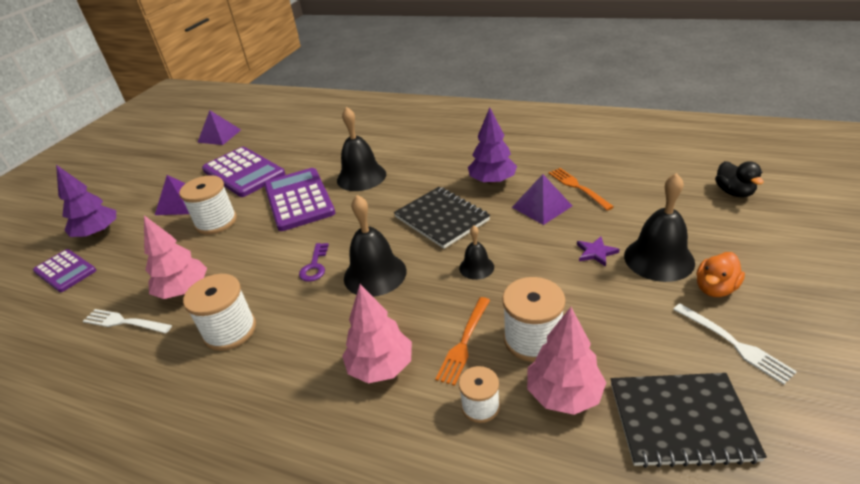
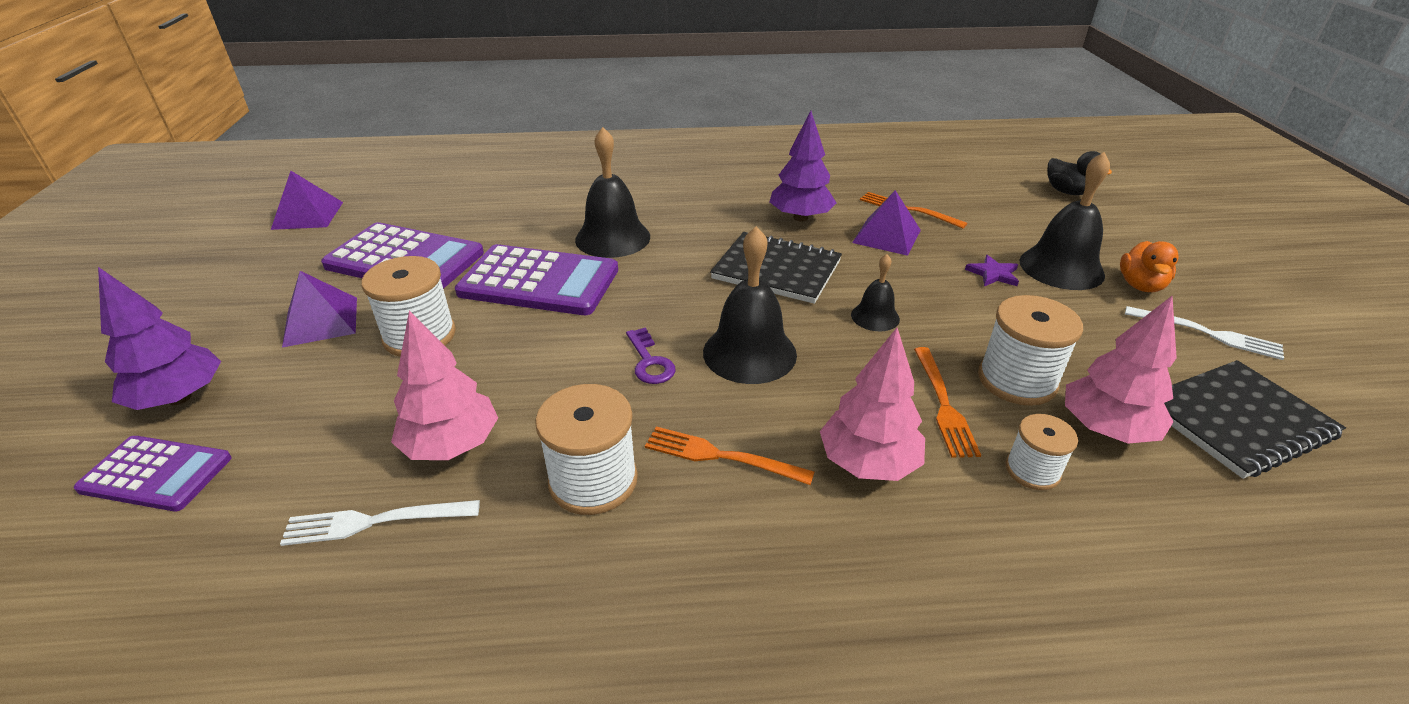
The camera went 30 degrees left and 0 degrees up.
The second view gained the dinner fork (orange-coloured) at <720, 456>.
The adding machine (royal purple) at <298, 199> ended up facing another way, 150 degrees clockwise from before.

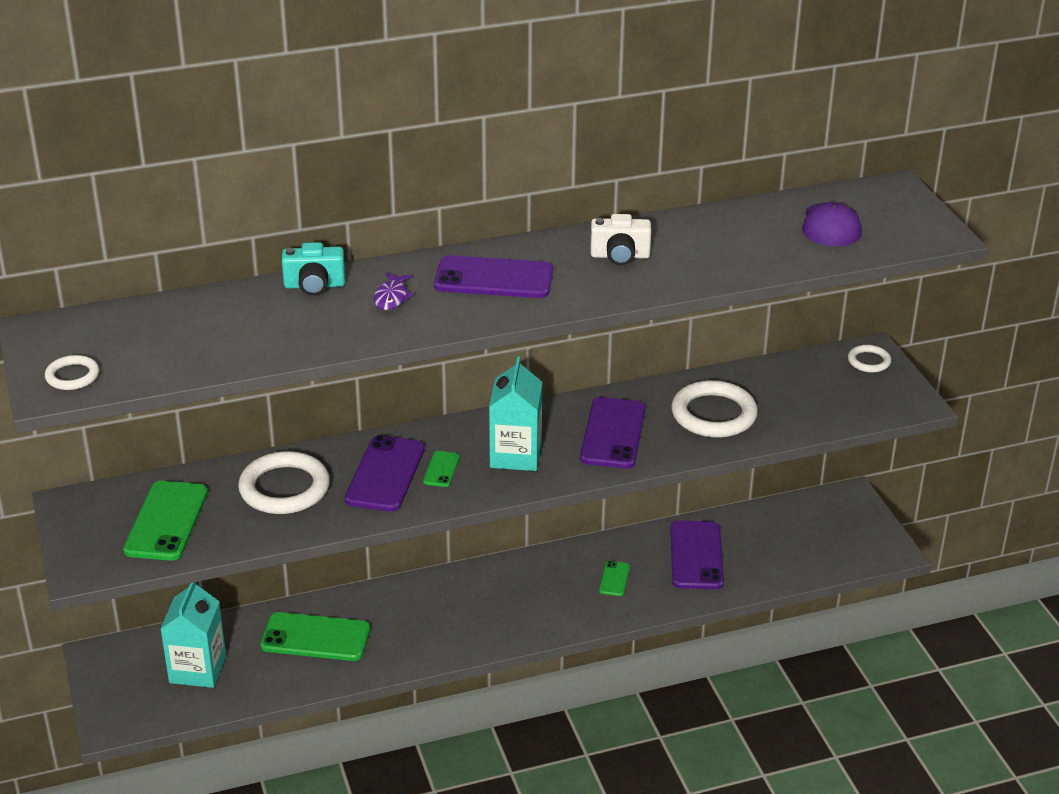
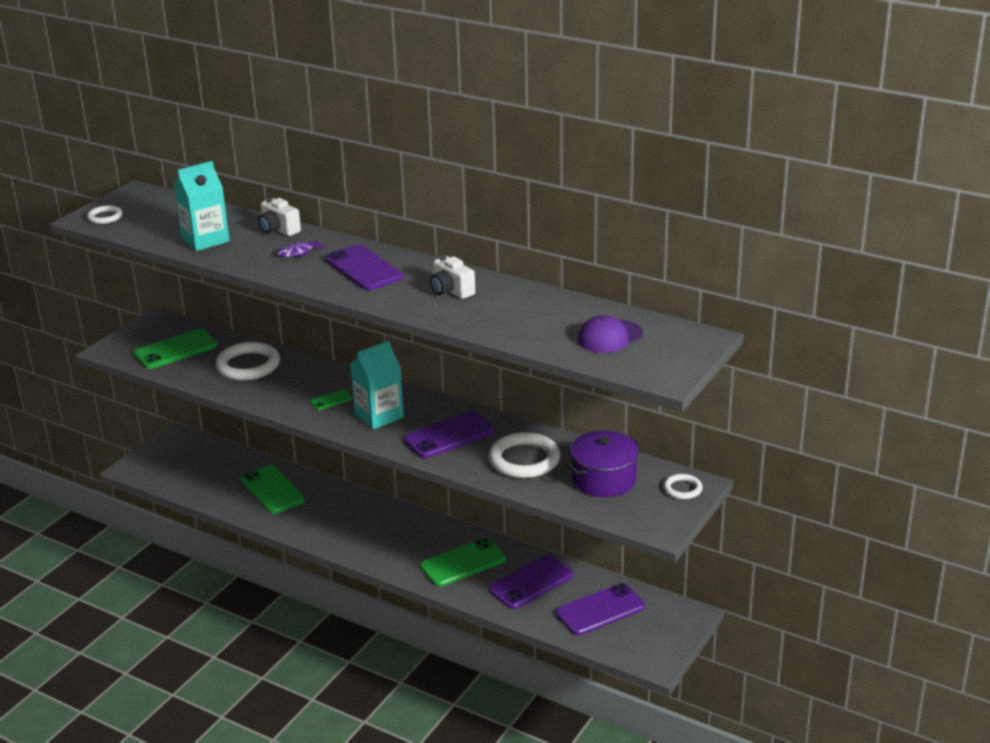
The camera went 50 degrees right and 5 degrees down.
The second view gained the cooking pot (royal purple) at <604, 479>.
The carton (aqua) ended up elsewhere, having gone from <197, 669> to <205, 240>.
The phone (royal purple) ended up elsewhere, having gone from <385, 474> to <600, 610>.
What was the compact camera (aqua) at <314, 285> turned into the compact camera (pure white) at <278, 229>.
The size of the phone (emerald) at <614, 579> changed by a factor of 2.07.

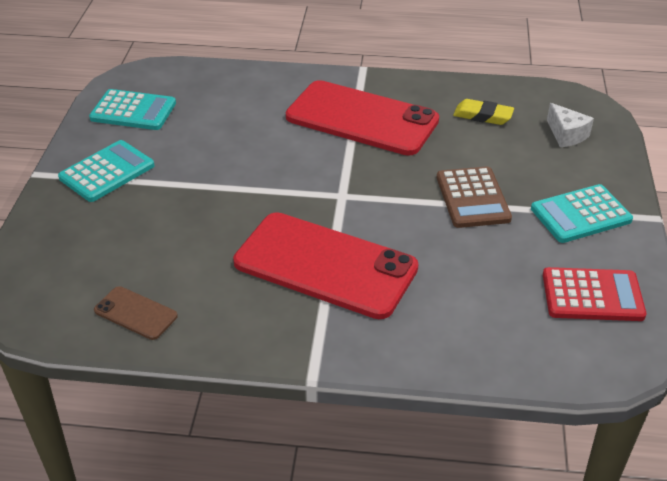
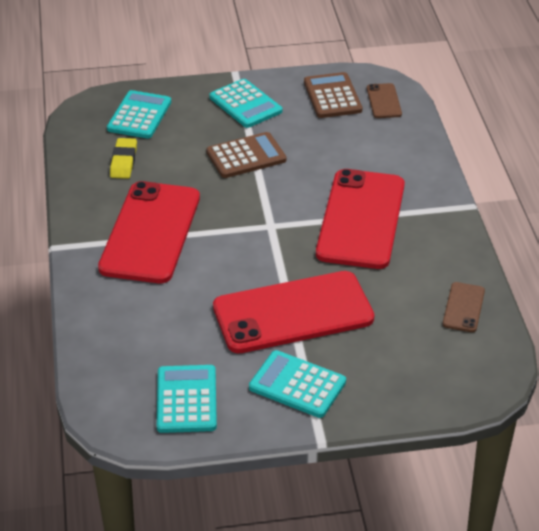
The camera went 105 degrees left and 0 degrees up.
The second view gained the phone (crimson) at <293, 313>.
The second view gained the phone (dark brown) at <384, 101>.
Where the piece of cheese (pure white) stood at <566, 135>, the adding machine (aqua) came to stand at <139, 115>.
What was the adding machine (crimson) at <592, 295> turned into the adding machine (dark brown) at <332, 96>.

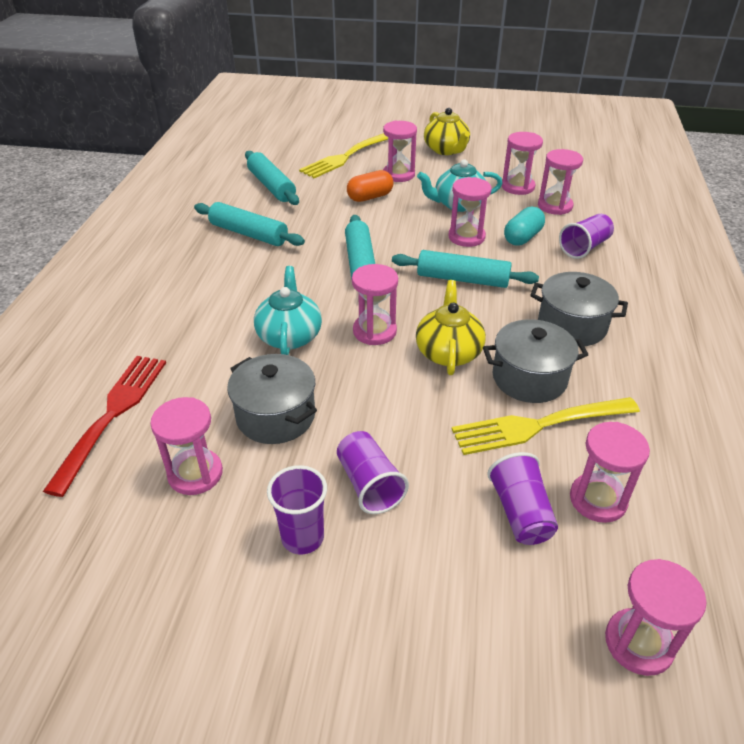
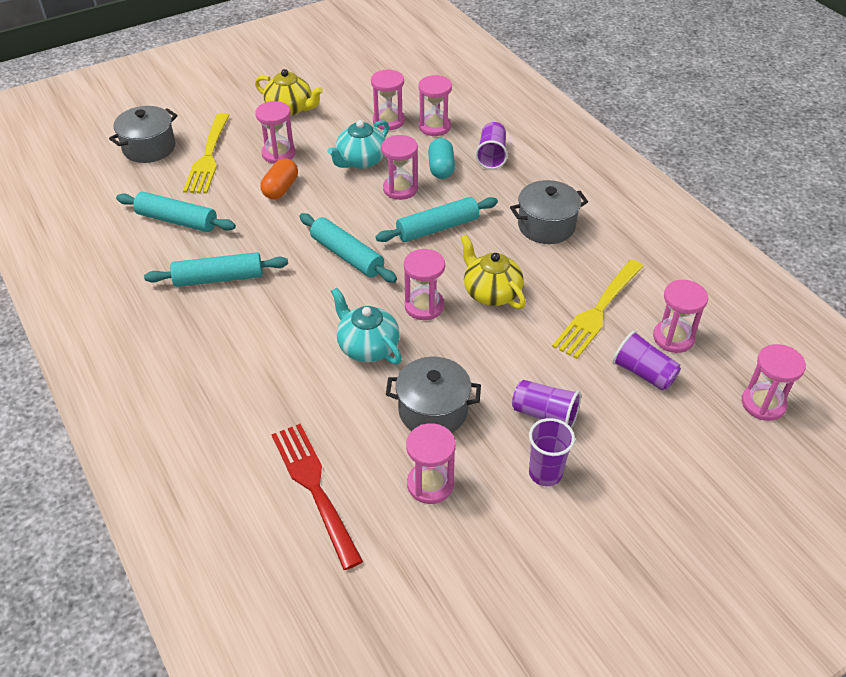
The camera went 40 degrees left and 5 degrees up.
The cooking pot (gray) ended up elsewhere, having gone from <529, 378> to <149, 148>.

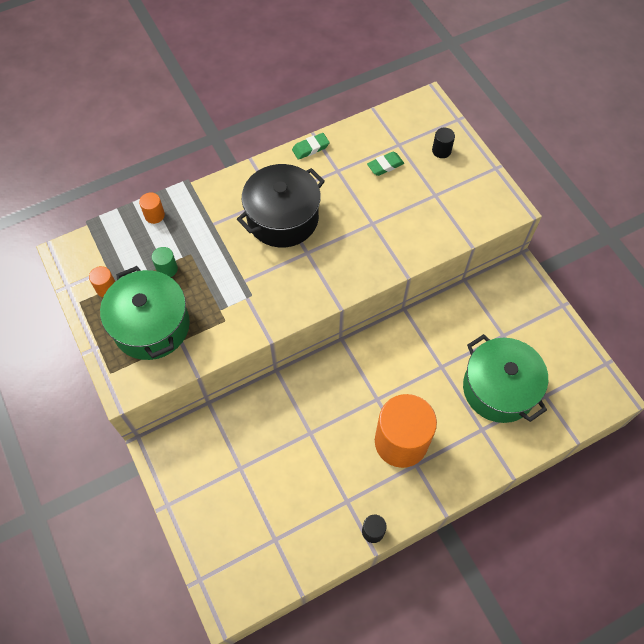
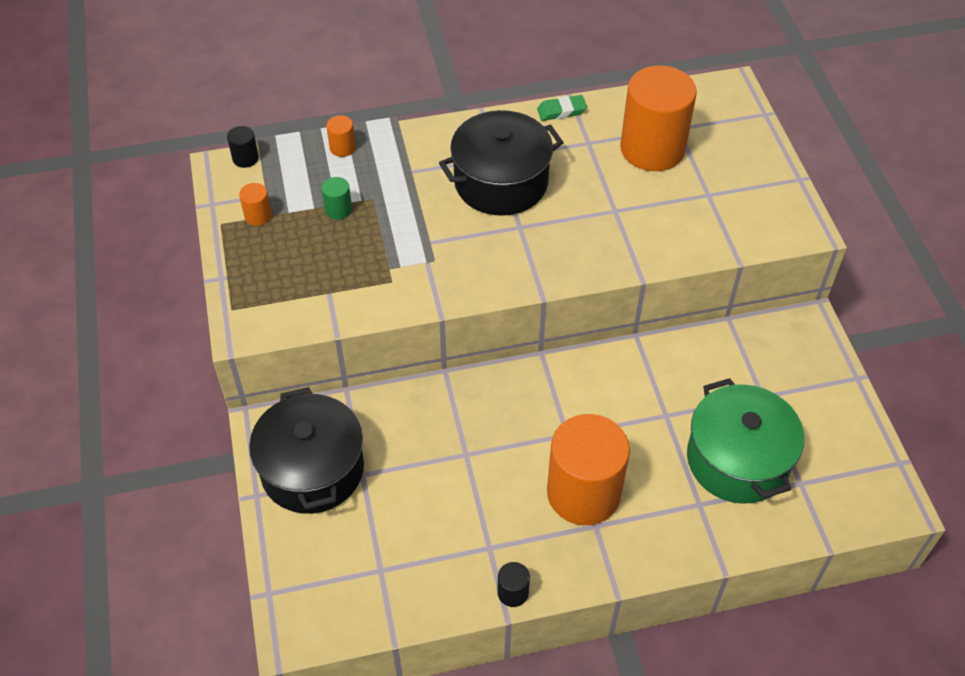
The camera went 15 degrees right and 10 degrees down.
The second view lost the cooking pot (emerald) at <151, 326>.
The second view gained the cooking pot (jet-black) at <312, 469>.
The cylinder (jet-black) ended up elsewhere, having gone from <441, 151> to <245, 158>.
Where the pencil eraser (emerald) stood at <385, 165>, the cylinder (orange-coloured) came to stand at <652, 149>.

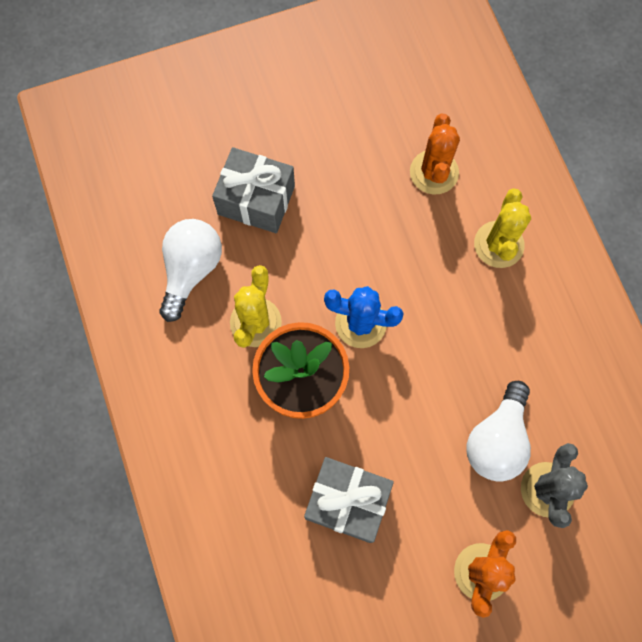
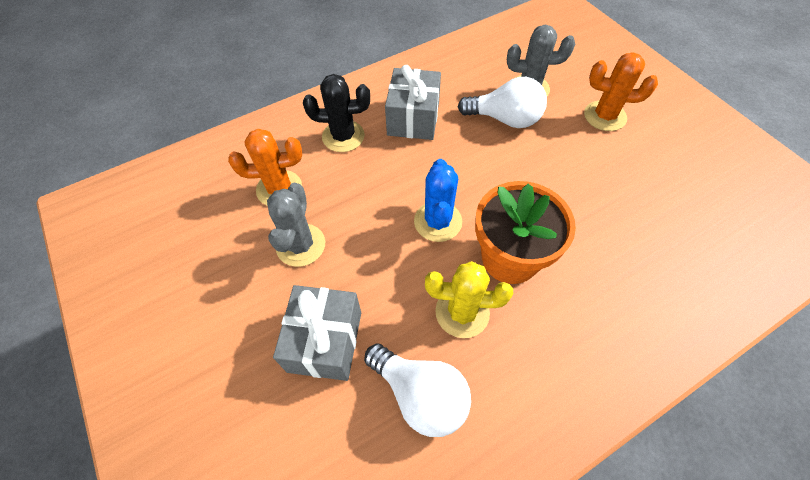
The camera went 100 degrees left and 15 degrees down.
The second view gained the prickly plant (gray) at <301, 245>.
The gift (gray) ended up elsewhere, having gone from <347, 502> to <413, 118>.
What was the prickly plant (yellow) at <498, 244> turned into the prickly plant (jet-black) at <343, 136>.
The light bulb (pure white) at <191, 270> ended up facing another way, 150 degrees counterclockwise from before.

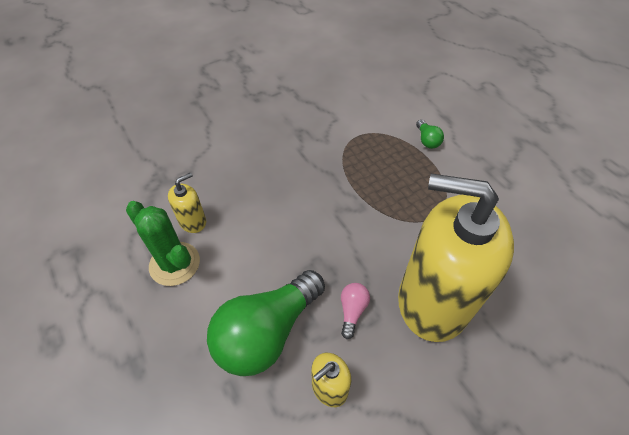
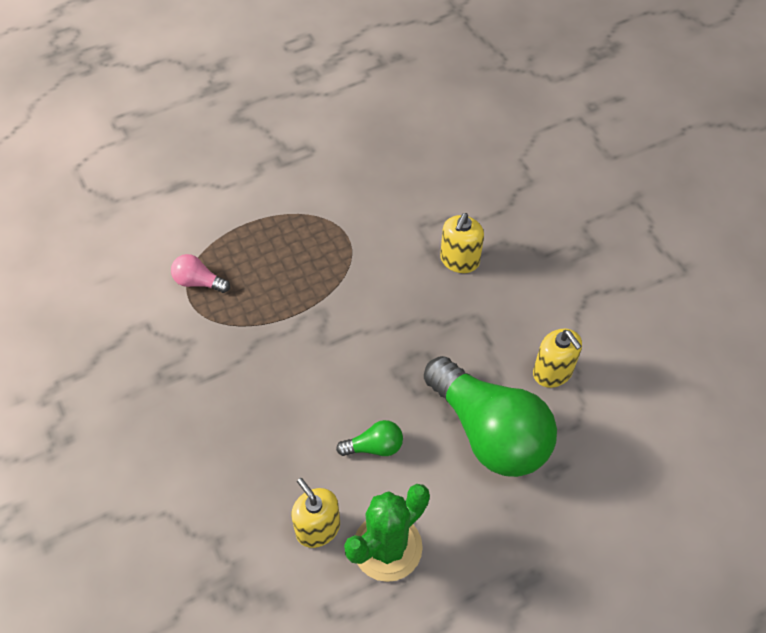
The camera went 85 degrees left and 5 degrees up.
The light bulb (pink) ended up elsewhere, having gone from <352, 311> to <198, 281>.
The light bulb (emerald) ended up elsewhere, having gone from <427, 140> to <374, 446>.
The size of the soap dispenser (yellow) at <433, 301> changed by a factor of 0.40.

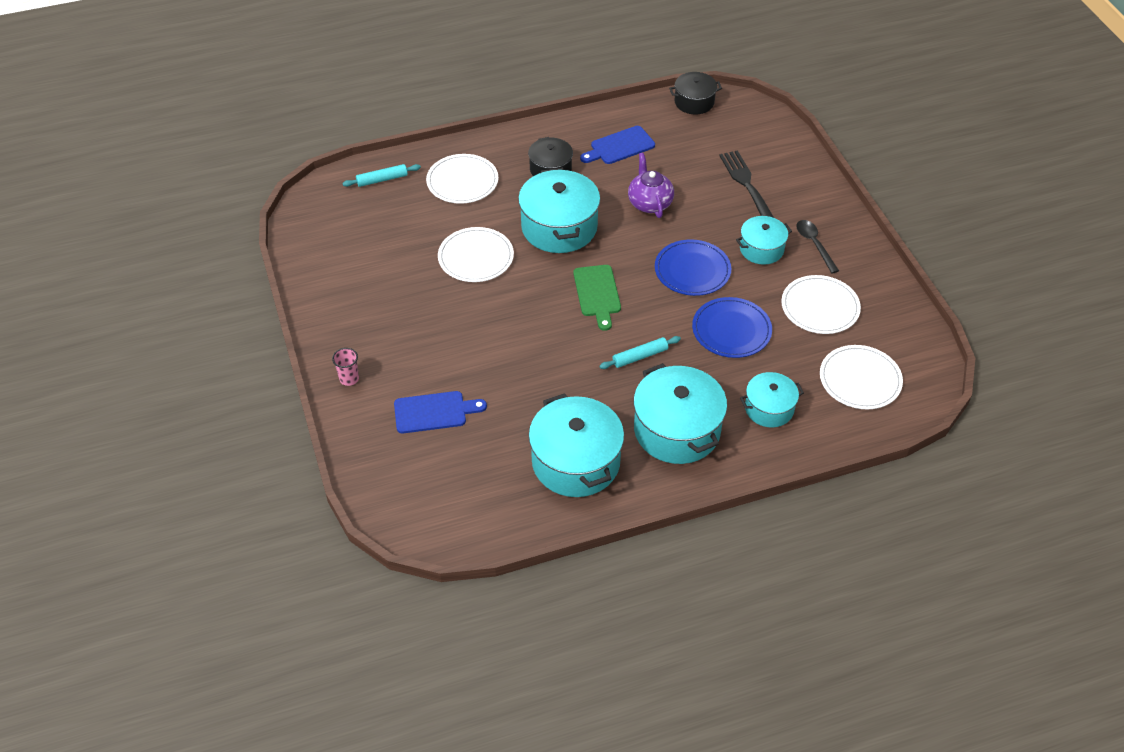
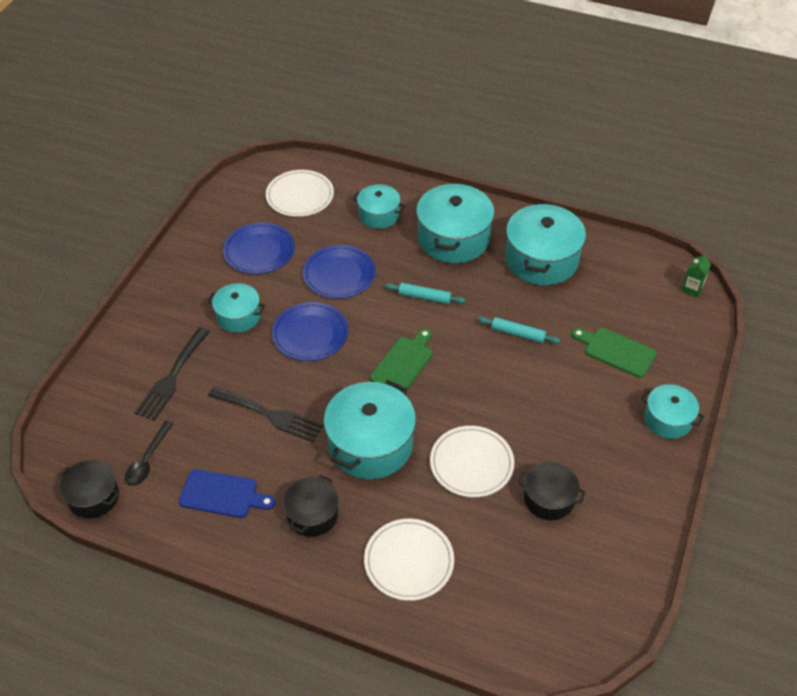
The camera went 140 degrees left and 0 degrees up.
The second view gained the cooking pot (jet-black) at <549, 499>.
The second view gained the carton (emerald) at <692, 289>.
The pastry roller (aqua) ended up elsewhere, having gone from <382, 179> to <518, 334>.
The spoon (jet-black) ended up elsewhere, having gone from <814, 244> to <148, 460>.
Where the beaker (pink) stood at <349, 378>, the cooking pot (aqua) came to stand at <668, 420>.
Where the teapot (royal purple) stood at <649, 203>, the dinner fork (jet-black) came to stand at <270, 415>.
What was the bread board (blue) at <434, 412> turned into the bread board (emerald) at <616, 351>.
What was the flat dish (pure white) at <820, 307> turned into the flat dish (blue) at <259, 251>.

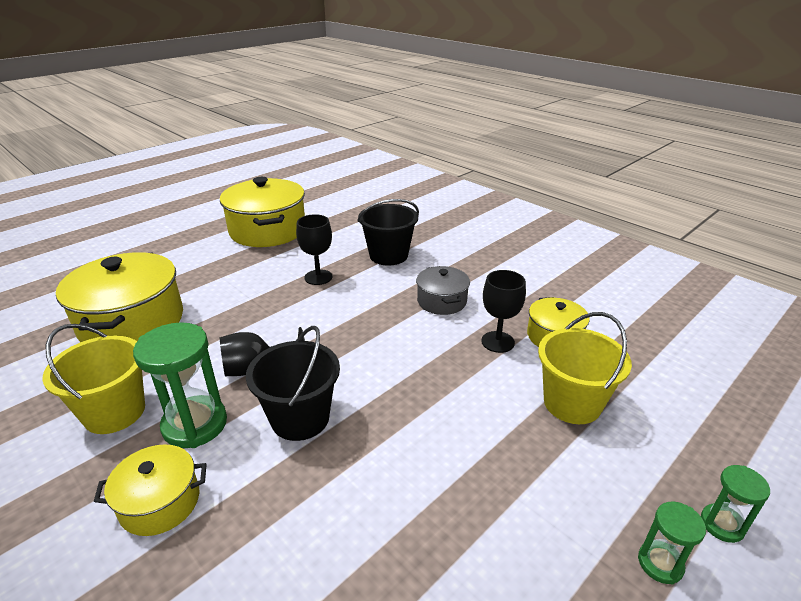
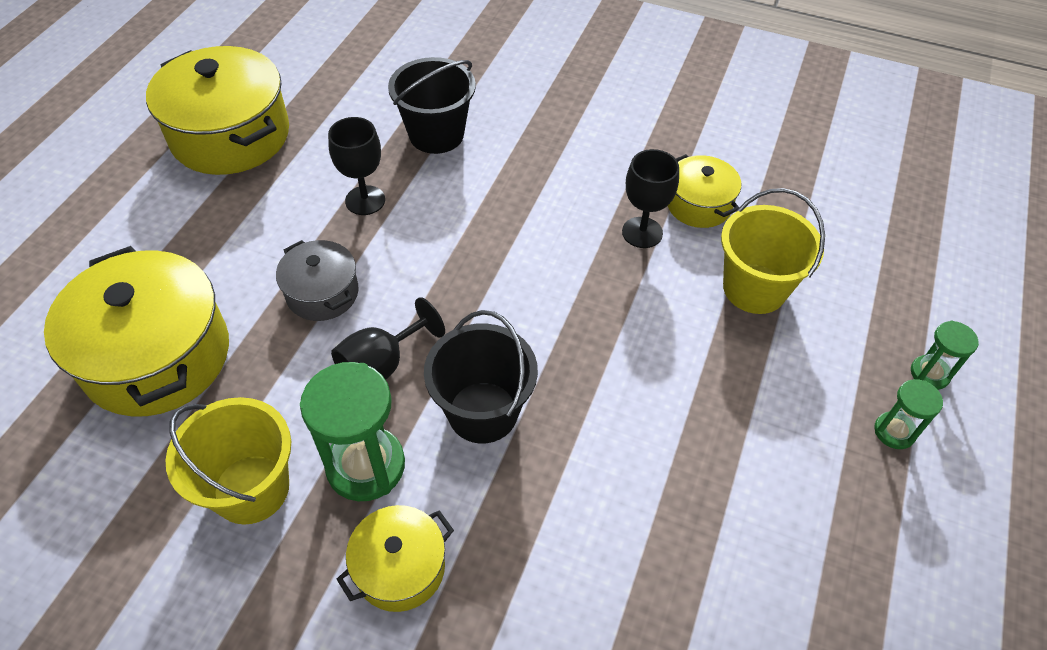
The camera went 25 degrees left and 20 degrees up.
The cooking pot (gray) ended up elsewhere, having gone from <441, 301> to <322, 293>.

